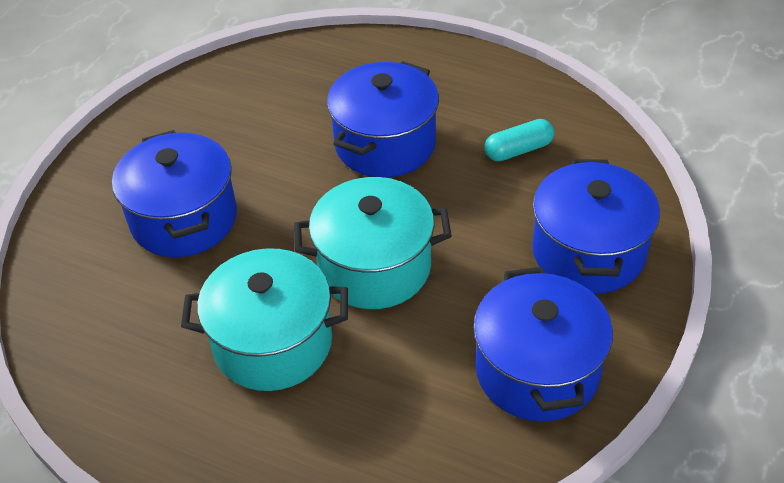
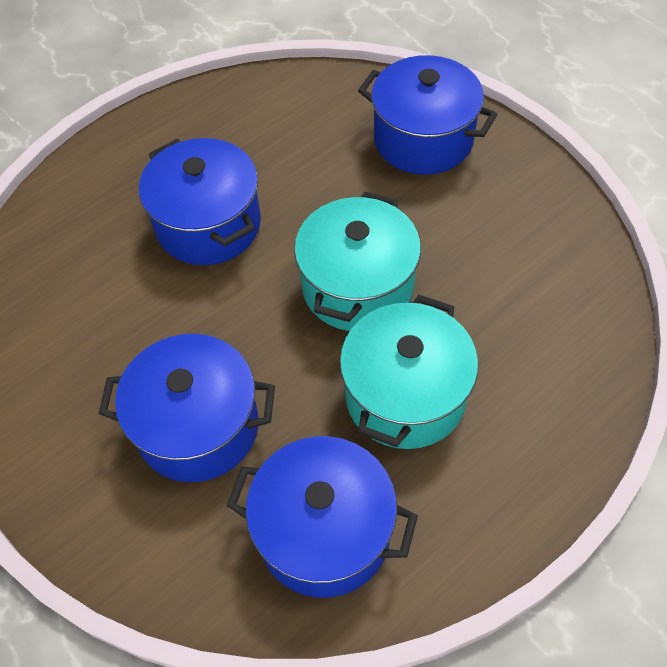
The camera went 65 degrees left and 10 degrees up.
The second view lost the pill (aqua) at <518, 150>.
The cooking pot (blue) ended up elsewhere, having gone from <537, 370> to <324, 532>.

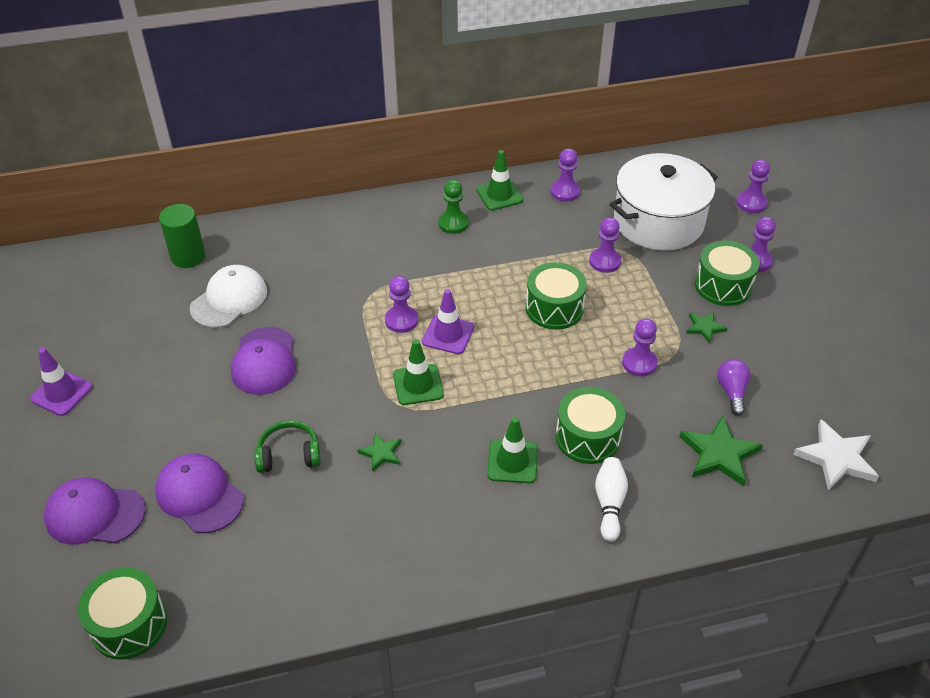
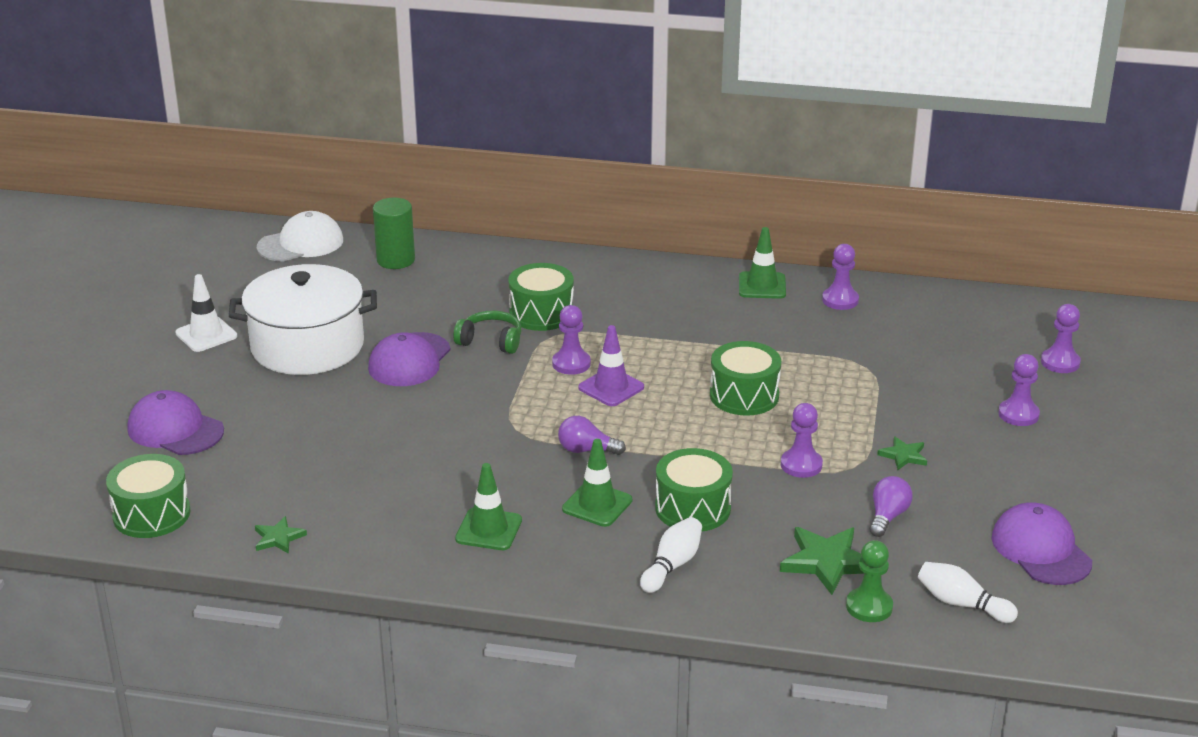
The camera went 25 degrees right and 15 degrees down.
The second view lost the chess pawn (royal purple) at <604, 261>.
The second view gained the light bulb (royal purple) at <586, 450>.
The peaked cap (royal purple) ended up elsewhere, having gone from <199, 495> to <1041, 550>.
The peaked cap (pure white) ended up elsewhere, having gone from <229, 299> to <301, 244>.
The over-ear headphones (emerald) ended up elsewhere, having gone from <289, 454> to <491, 341>.
The star shape (emerald) ended up elsewhere, having gone from <381, 453> to <278, 538>.
The traffic cone (emerald) ended up elsewhere, having gone from <418, 385> to <488, 529>.
The chess pawn (emerald) ended up elsewhere, having gone from <453, 223> to <869, 607>.
The cooking pot (pure white) ended up elsewhere, having gone from <658, 221> to <307, 346>.
The toy drum (emerald) ended up elsewhere, having gone from <723, 285> to <541, 313>.
Where the star shape (pure white) stood at <836, 458>, the bowling pin (pure white) came to stand at <962, 604>.
What was the traffic cone (royal purple) at <61, 393> turned into the traffic cone (pure white) at <206, 335>.

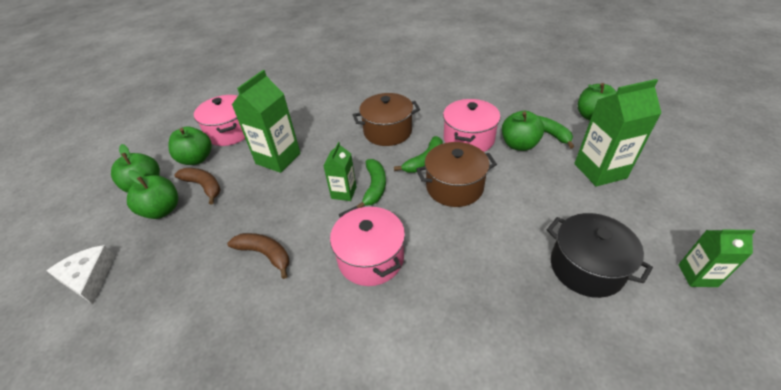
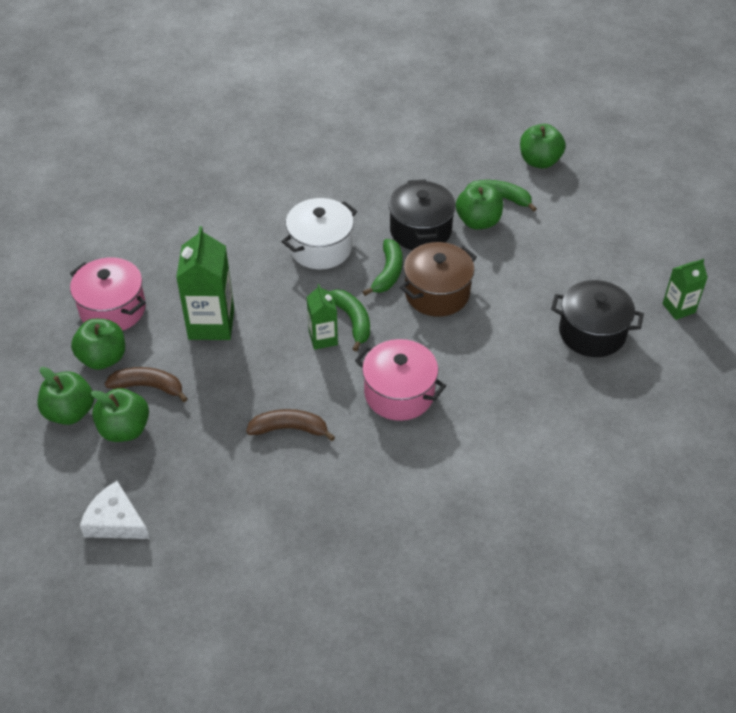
The camera went 30 degrees left and 5 degrees up.
The second view lost the carton (emerald) at <600, 171>.
What was the cooking pot (dark brown) at <387, 131> turned into the cooking pot (pure white) at <320, 248>.
What was the cooking pot (pink) at <468, 139> turned into the cooking pot (jet-black) at <420, 230>.

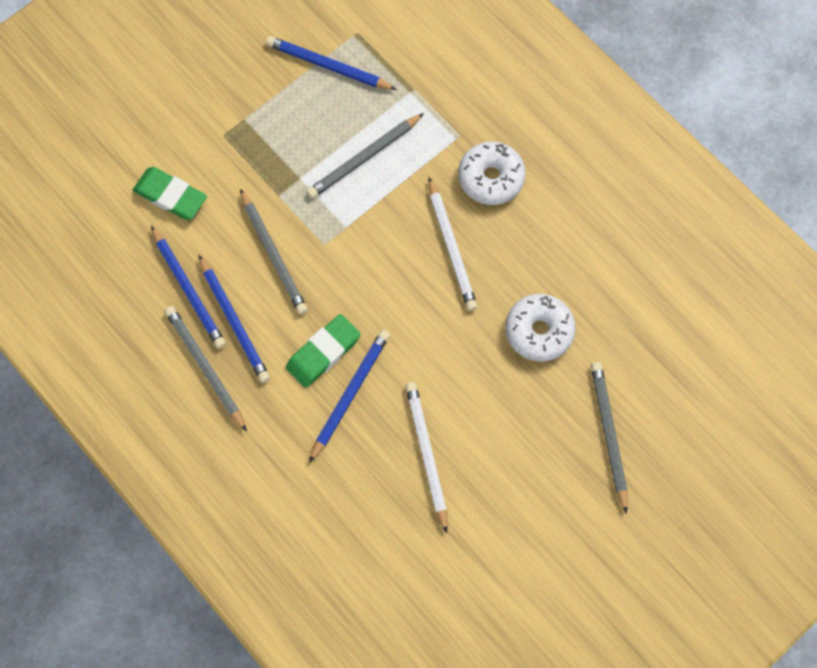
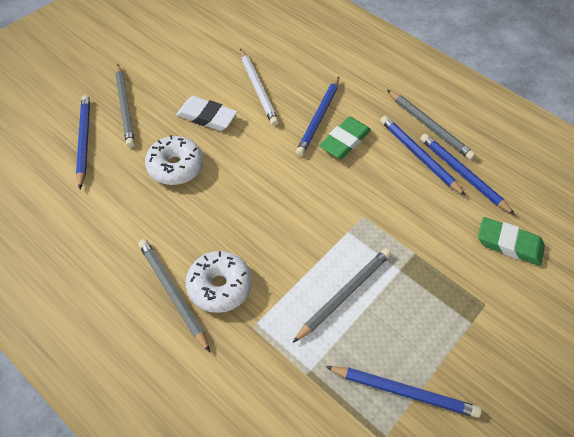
The camera went 170 degrees right and 15 degrees down.
The second view lost the pencil (pure white) at <451, 247>.
The second view gained the pencil (blue) at <84, 141>.
The second view gained the pencil eraser (pure white) at <207, 117>.
The pencil (gray) ended up elsewhere, having gone from <273, 254> to <173, 293>.

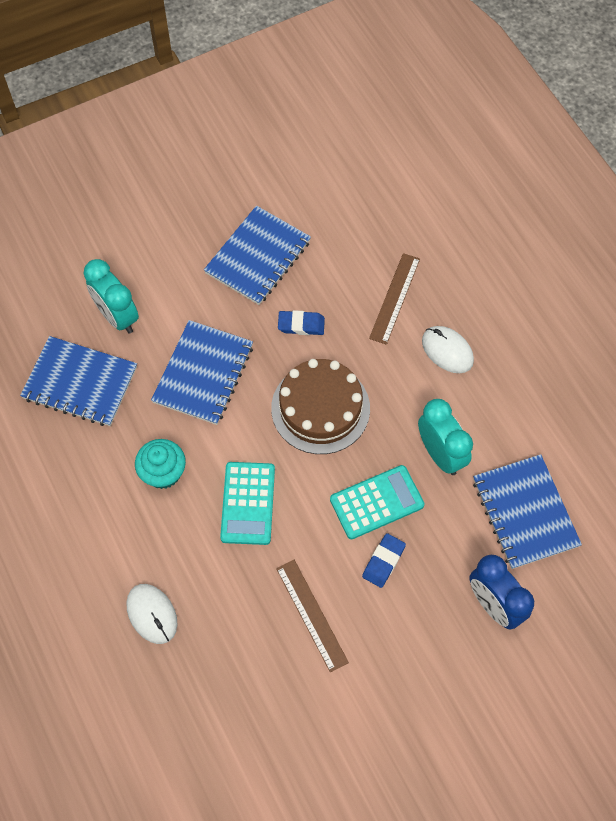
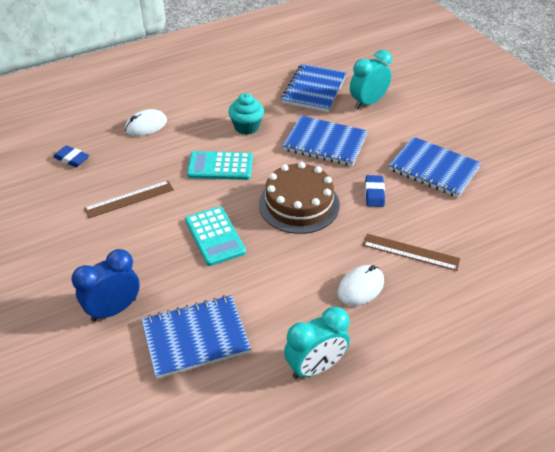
The camera went 90 degrees right and 20 degrees down.
The pencil eraser (blue) ended up elsewhere, having gone from <383, 561> to <71, 159>.
The bedside clock (aqua) ended up elsewhere, having gone from <440, 454> to <315, 367>.

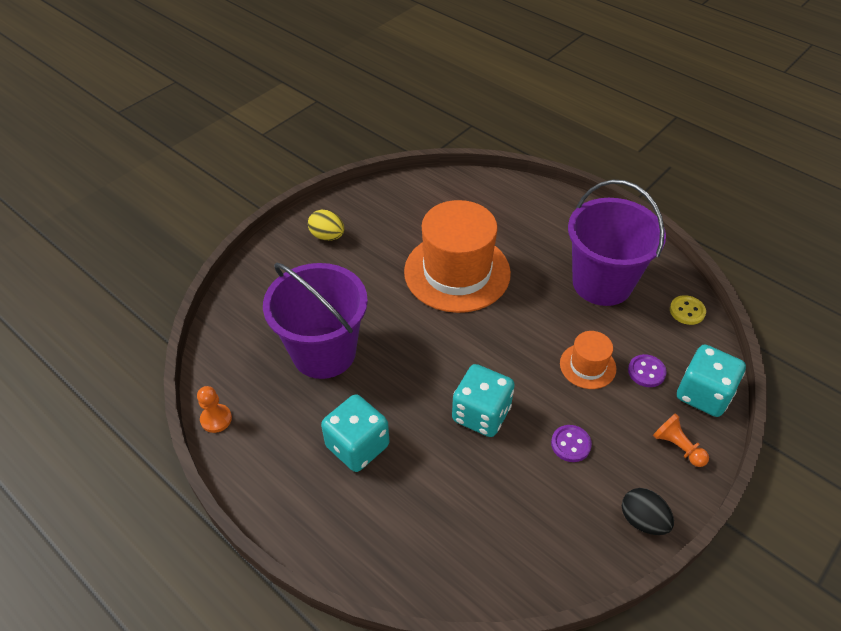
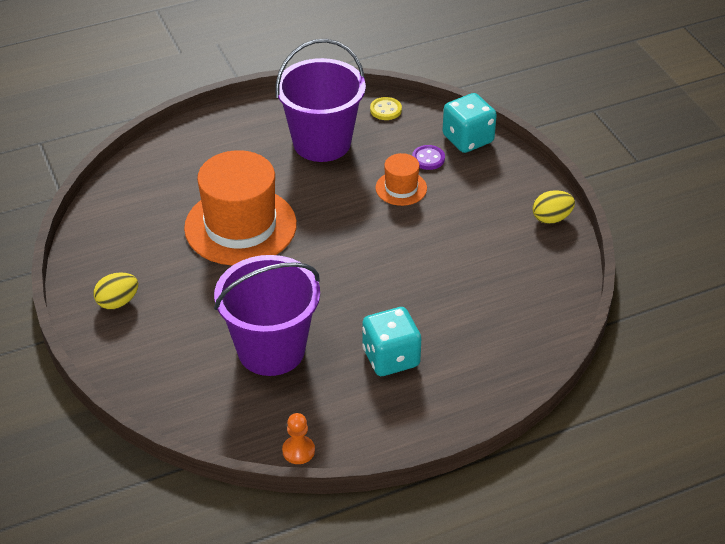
The camera went 65 degrees left and 5 degrees down.
The second view lost the game die (aqua) at <481, 414>.
The second view lost the sewing button (royal purple) at <570, 444>.
The second view lost the chess pawn (orange-coloured) at <677, 446>.
What was the toy egg (jet-black) at <642, 520> turned into the toy egg (yellow) at <551, 218>.

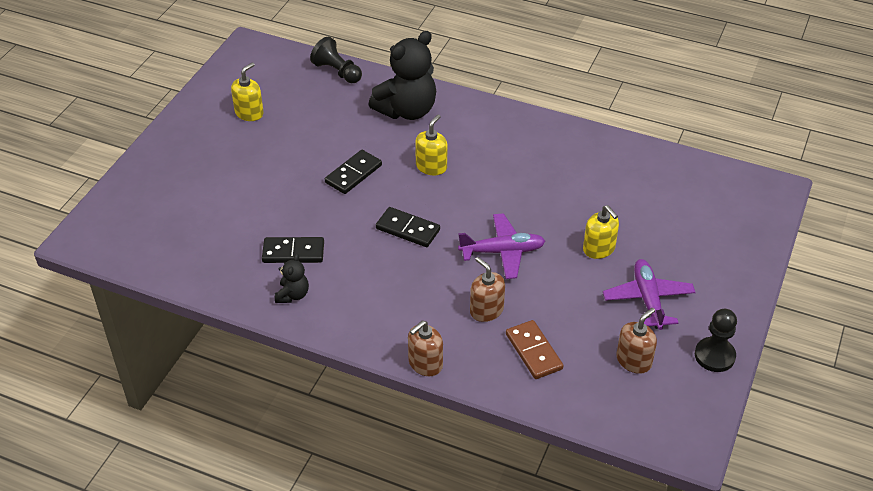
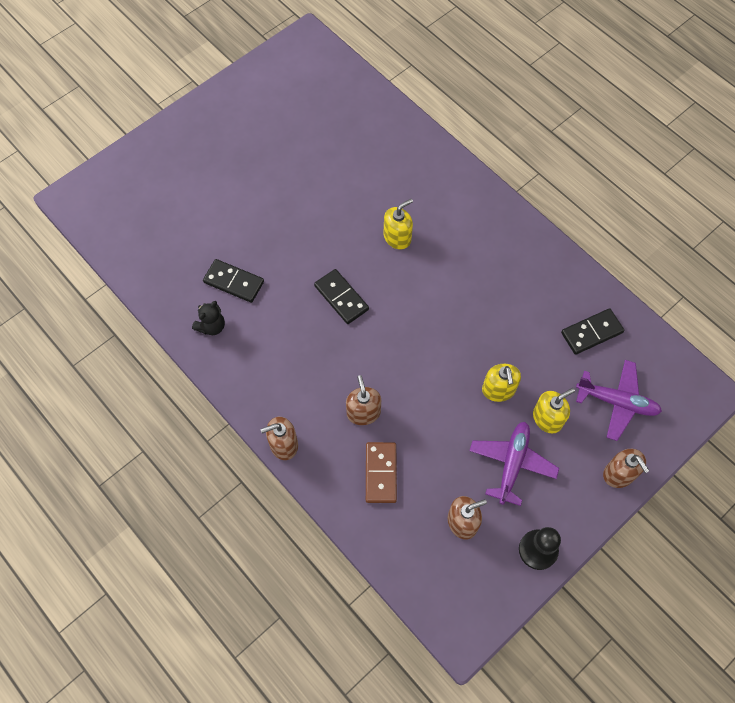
The camera went 25 degrees right and 20 degrees up.
The second view lost the chess pawn (jet-black) at <337, 72>.
The second view lost the stuffed bear (jet-black) at <407, 110>.
The second view gained the soap dispenser (dark brown) at <619, 474>.
The soap dispenser (yellow) ended up elsewhere, having gone from <249, 113> to <547, 418>.
The domino tile (jet-black) ended up elsewhere, having gone from <353, 174> to <591, 333>.
The toy plane (royal purple) ended up elsewhere, having gone from <502, 252> to <617, 402>.

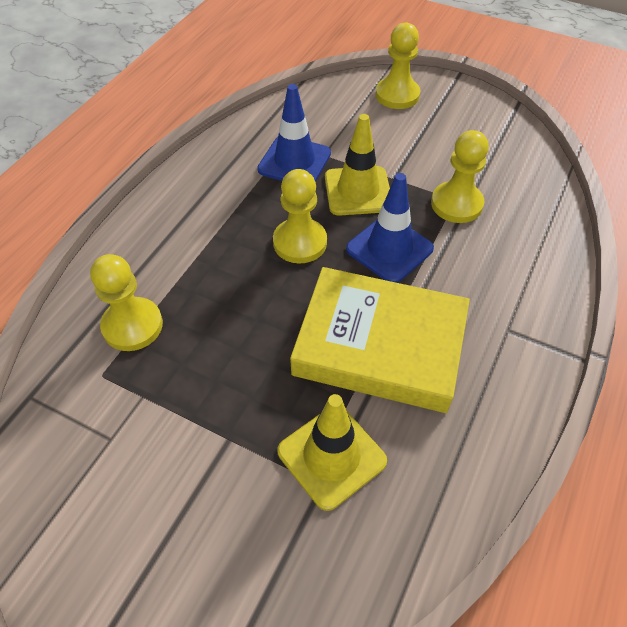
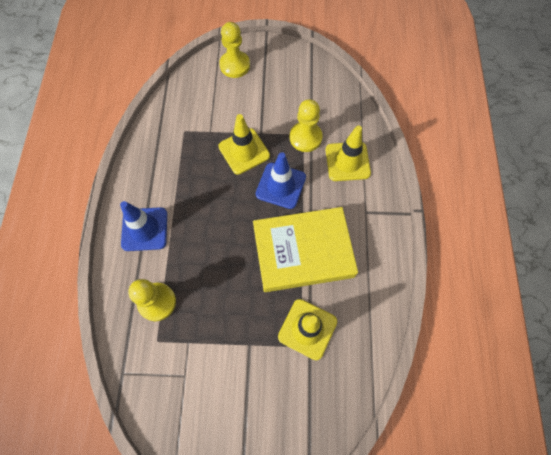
The camera went 25 degrees left and 15 degrees up.
The second view lost the chess pawn (yellow) at <300, 242>.
The second view gained the traffic cone (yellow) at <347, 161>.
The traffic cone (blue) ended up elsewhere, having gone from <294, 161> to <144, 229>.

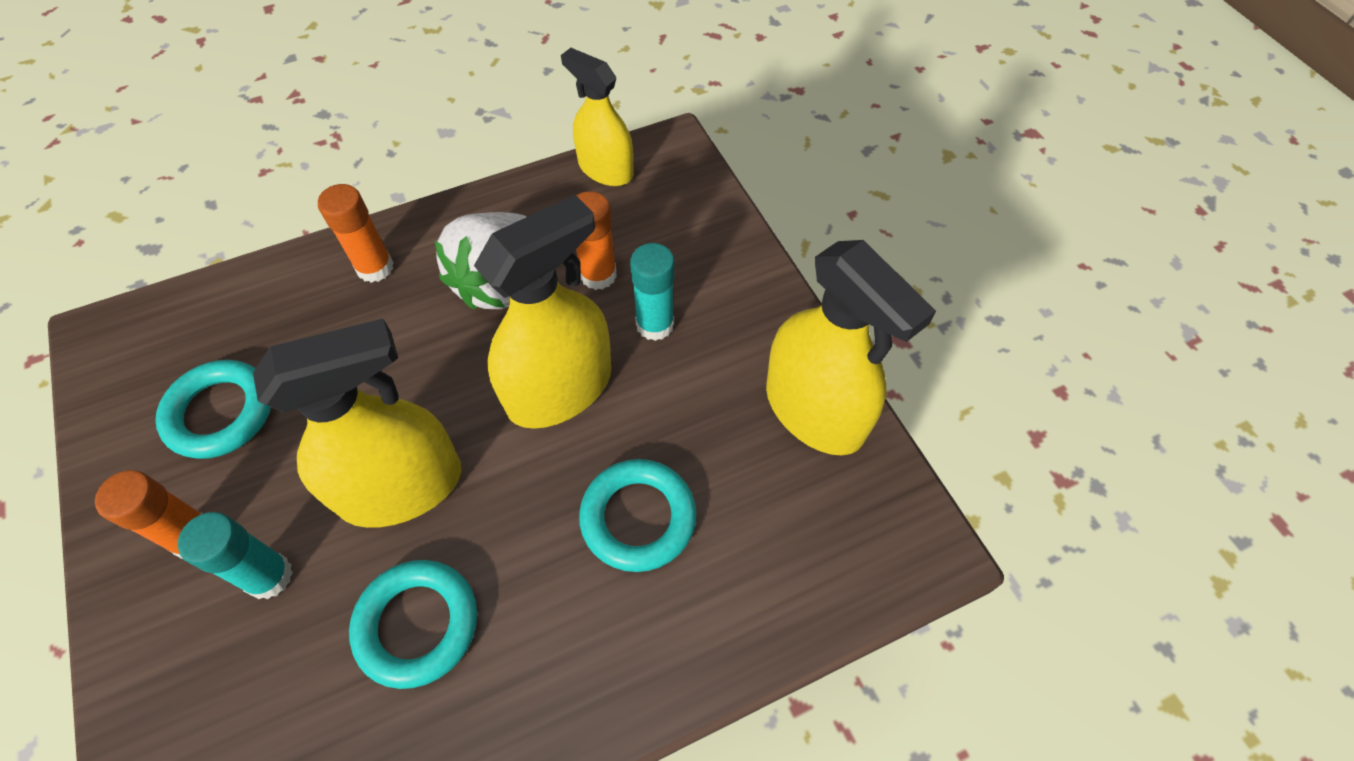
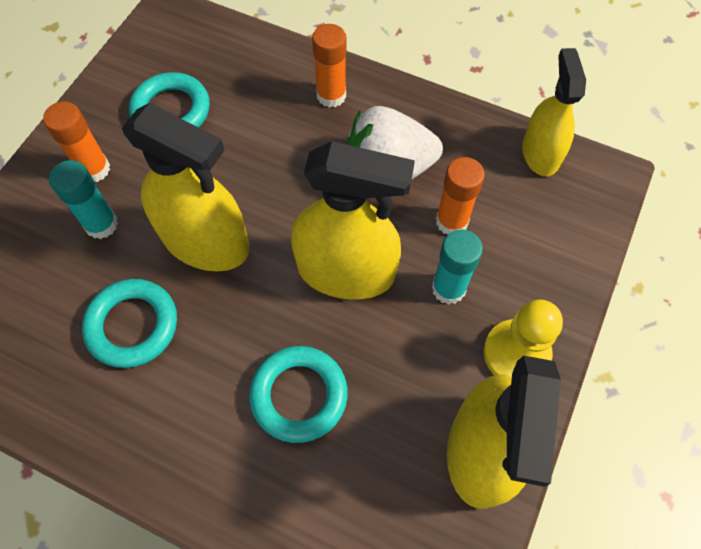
The camera went 50 degrees right and 5 degrees up.
The second view gained the chess pawn (yellow) at <516, 353>.

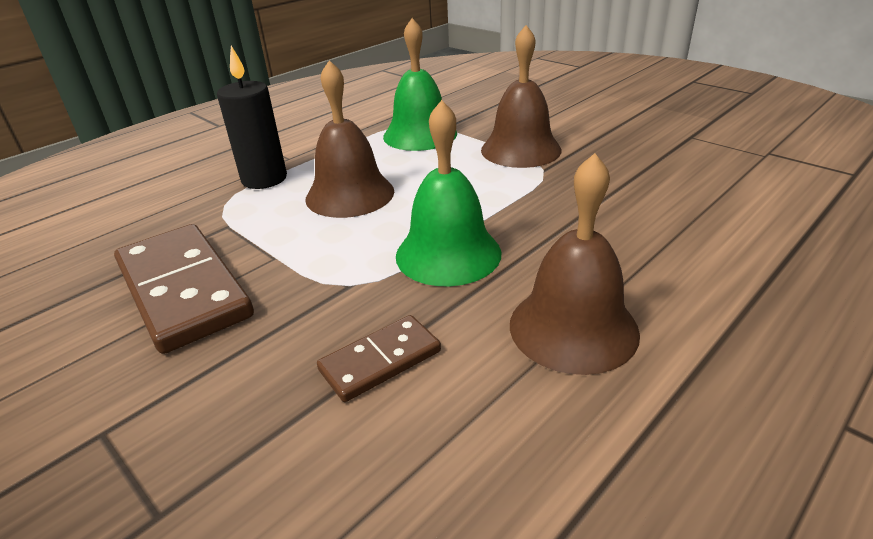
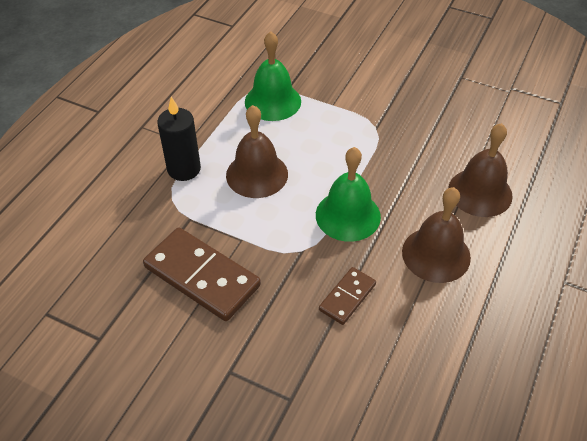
The camera went 20 degrees left and 15 degrees up.
The bell (dark brown) ended up elsewhere, having gone from <520, 149> to <480, 192>.

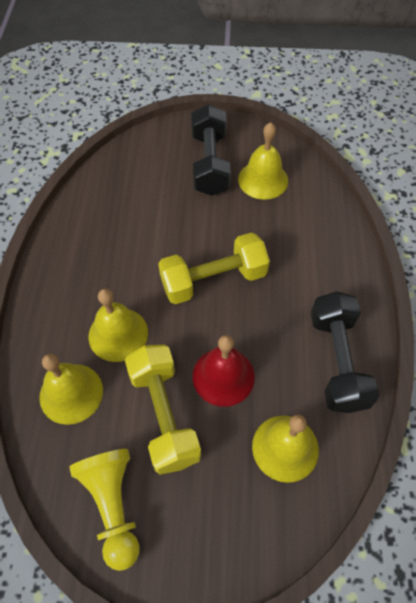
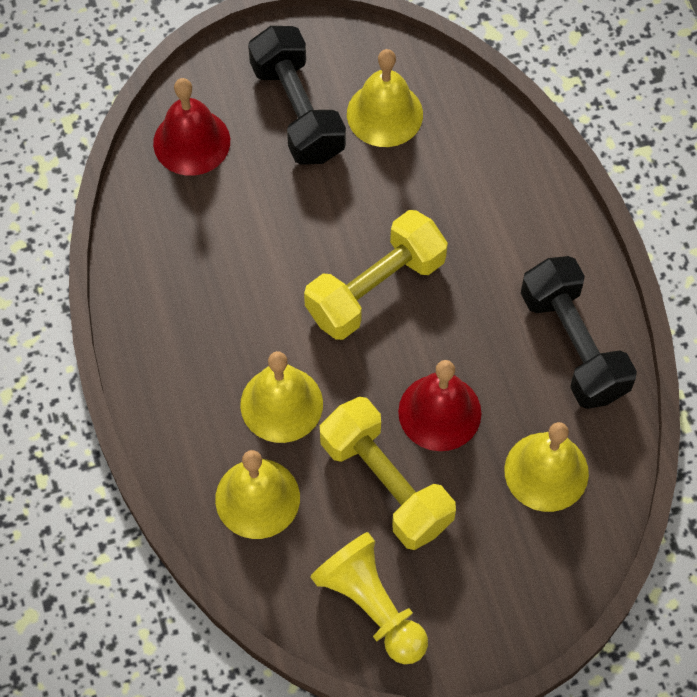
The camera went 20 degrees left and 5 degrees up.
The second view gained the bell (crimson) at <191, 142>.

